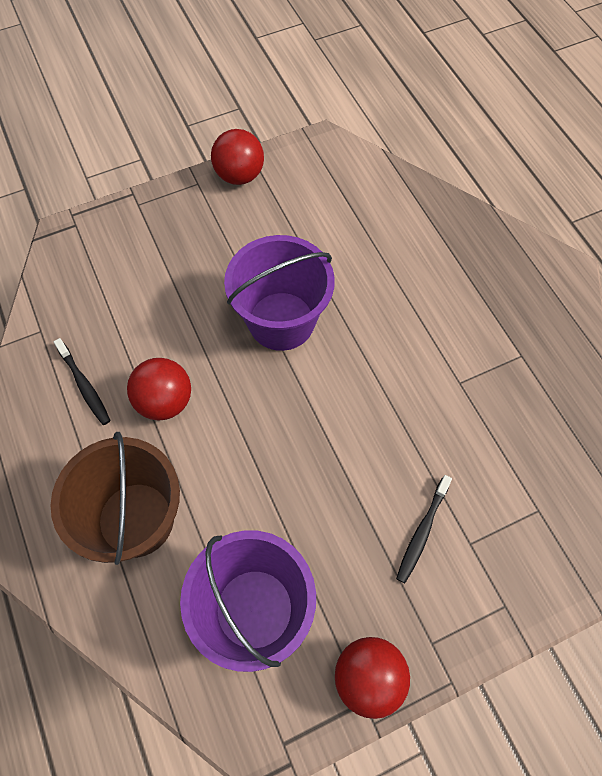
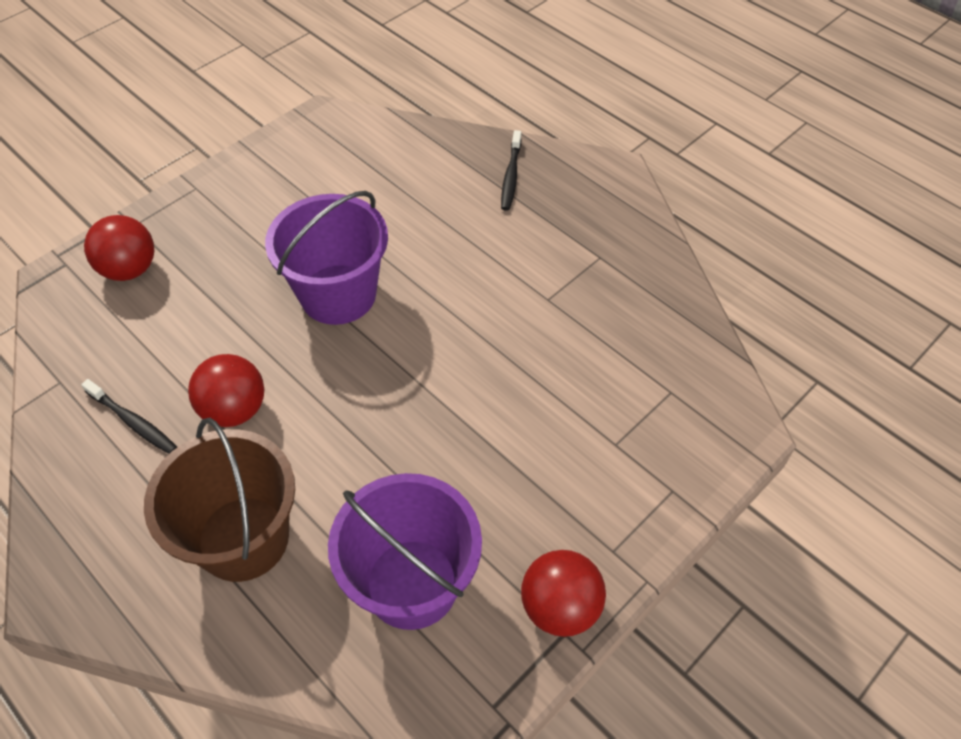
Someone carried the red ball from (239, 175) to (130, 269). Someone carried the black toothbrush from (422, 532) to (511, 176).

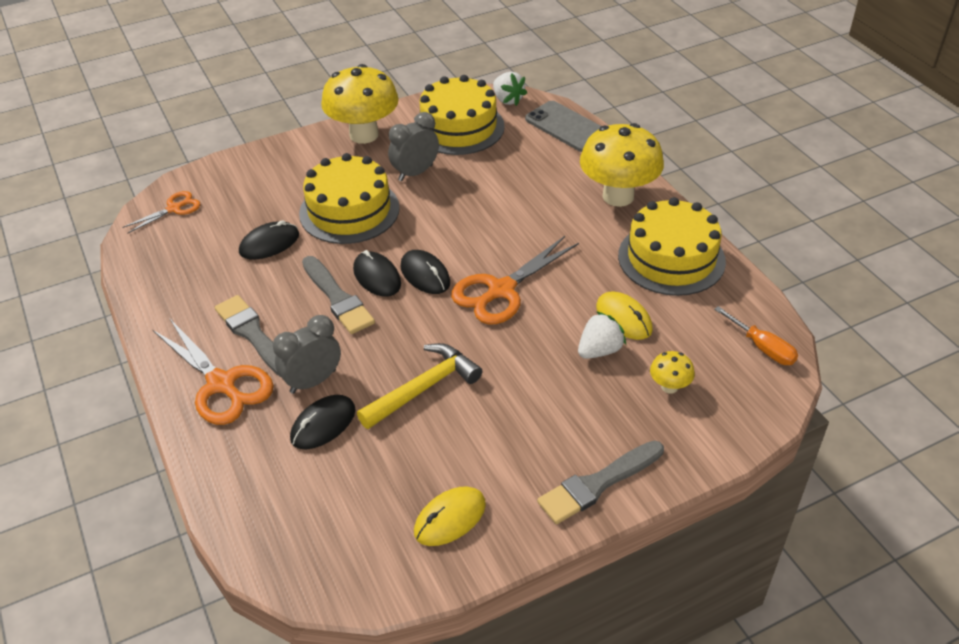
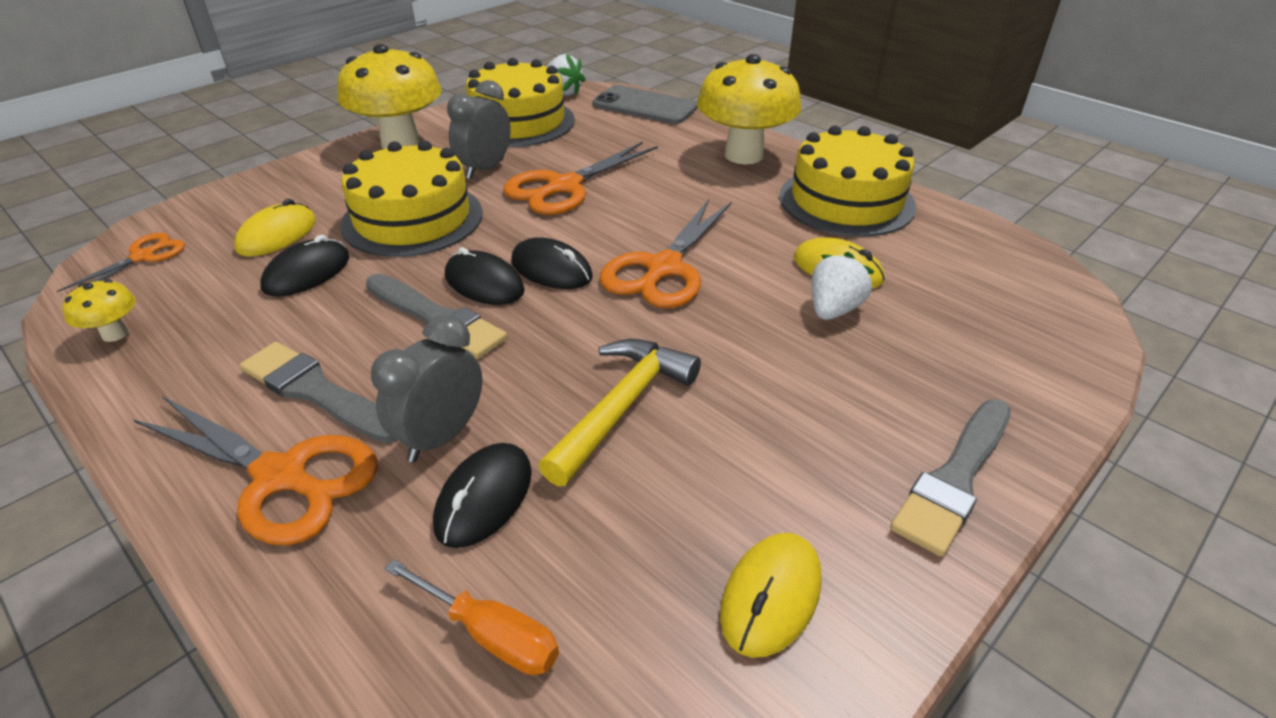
Someone carried the yellow mushroom from (669, 387) to (115, 334). Someone carried the orange screwdriver from (762, 347) to (490, 634). Someone put down the yellow mouse at (277, 235). Someone put down the orange scissors at (564, 187).

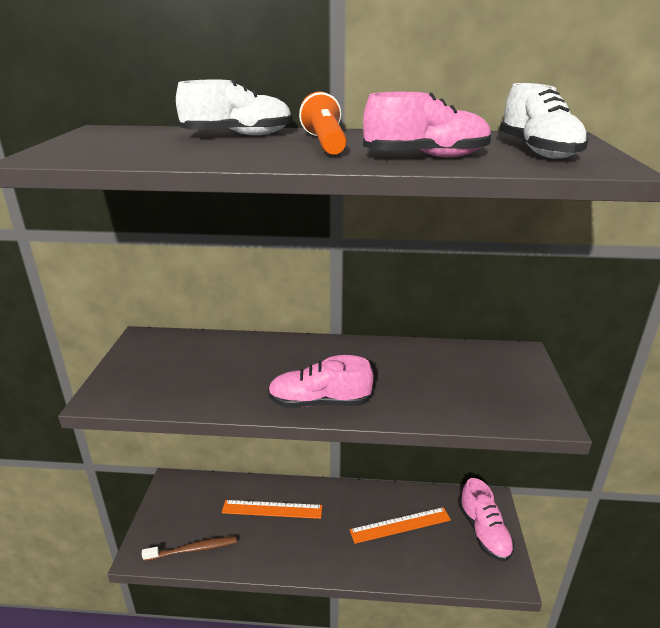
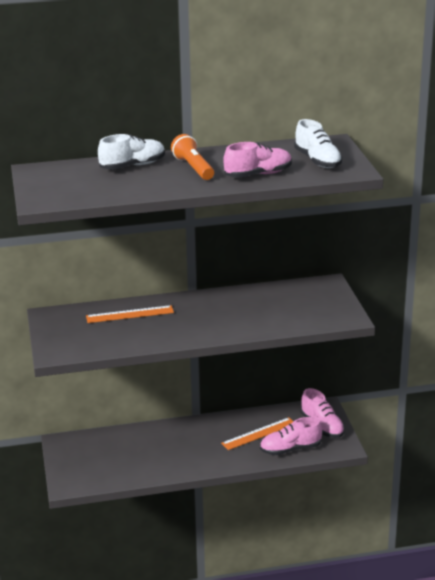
Someone took away the brown toothbrush at (193, 549). Someone carried the orange ruler from (272, 509) to (130, 314). Someone carried the pink shoe from (319, 402) to (290, 449).

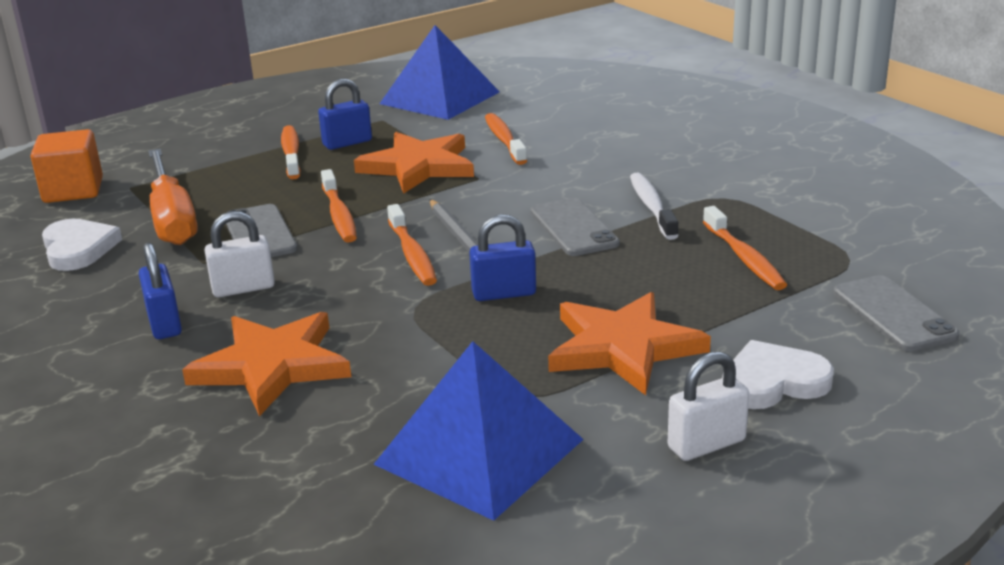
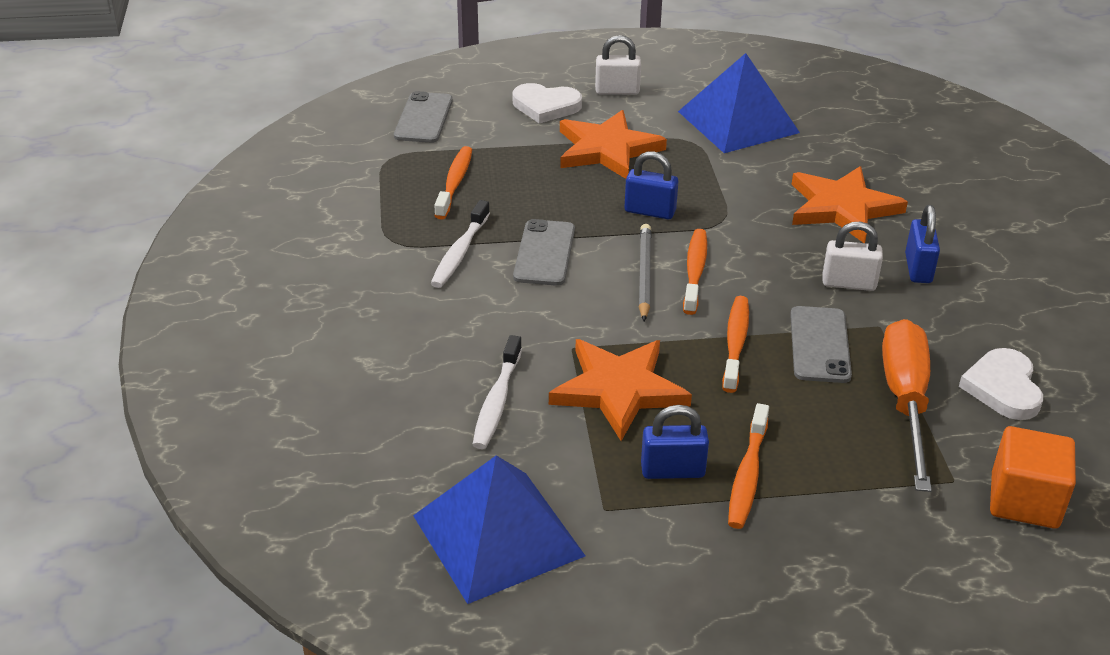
Someone repainted the orange toothbrush at (504, 140), which became the white toothbrush at (497, 401).

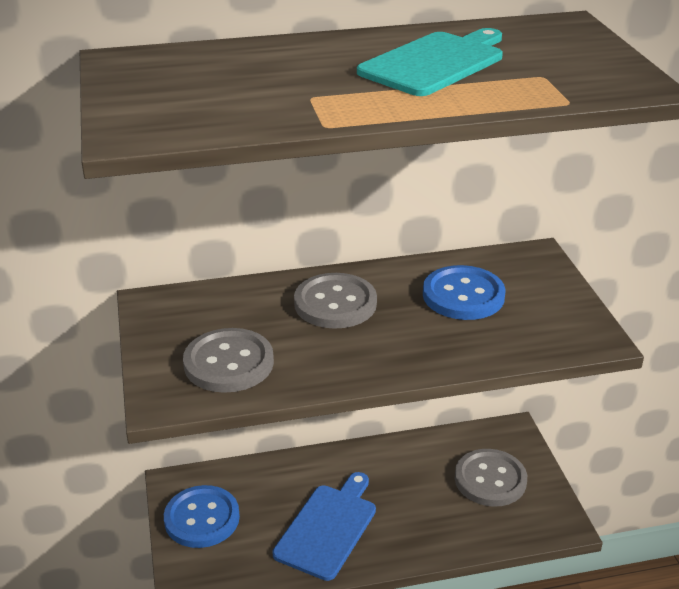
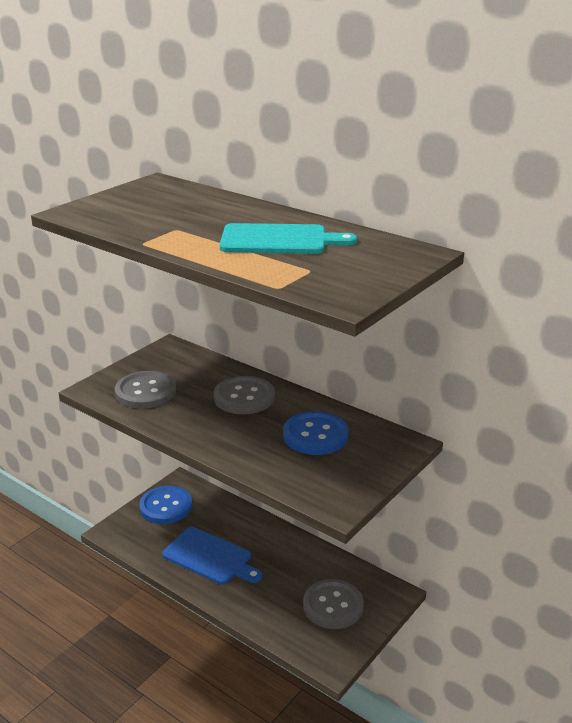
Someone rotated the blue cutting board at (328, 528) by 45 degrees clockwise.

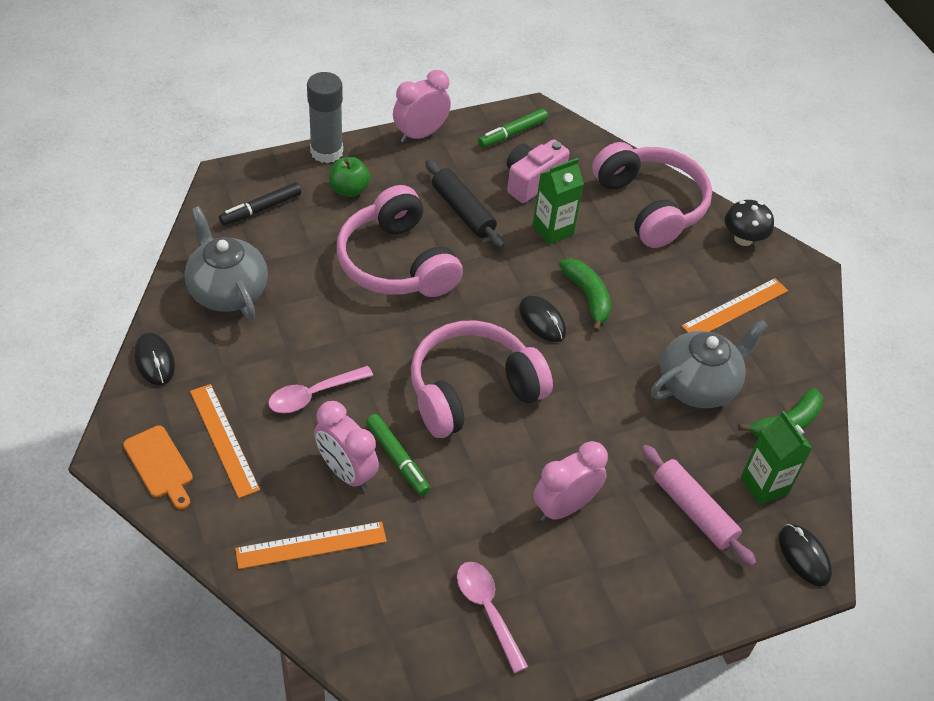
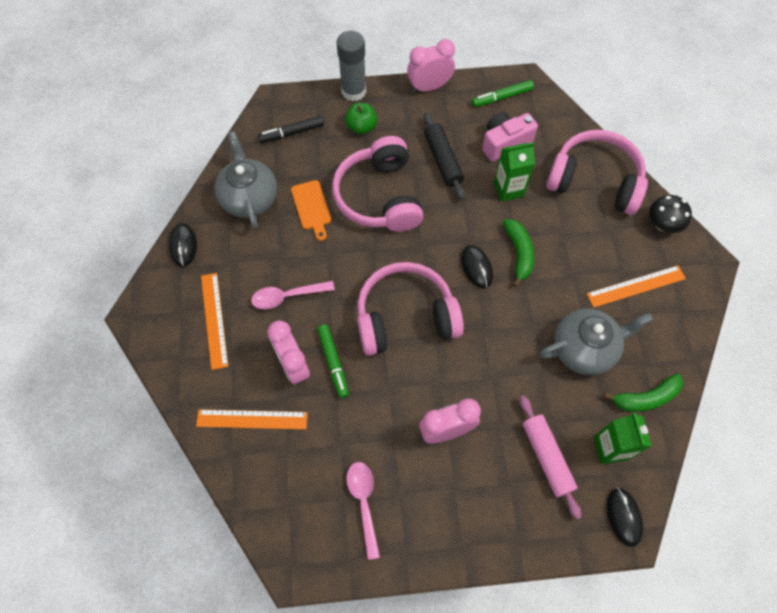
Someone carried the orange cutting board from (160, 465) to (312, 207). Someone rotated the pink headphones at (650, 205) by 60 degrees counterclockwise.

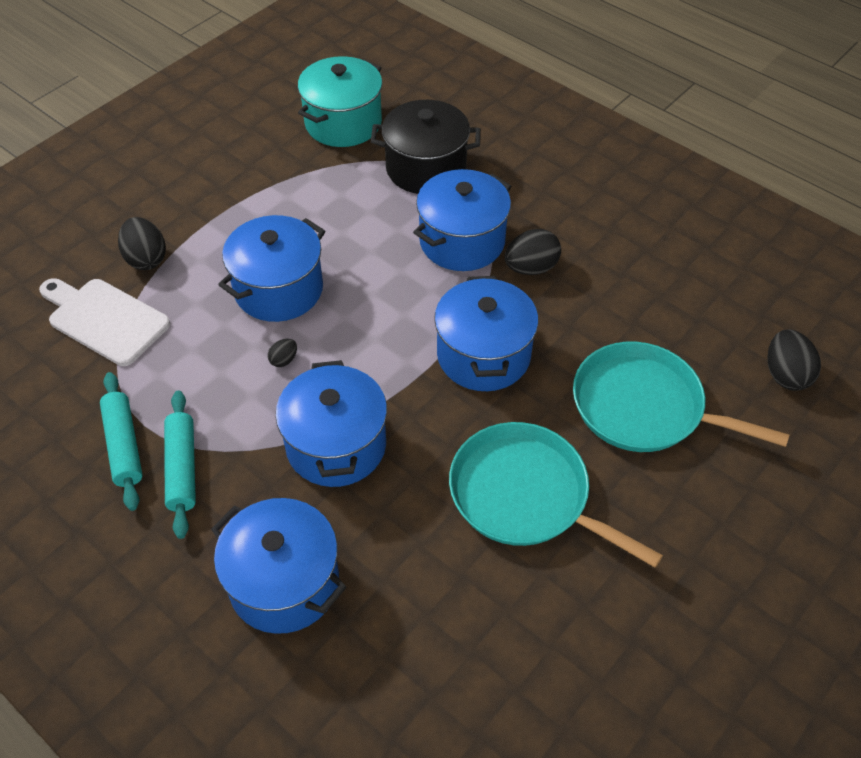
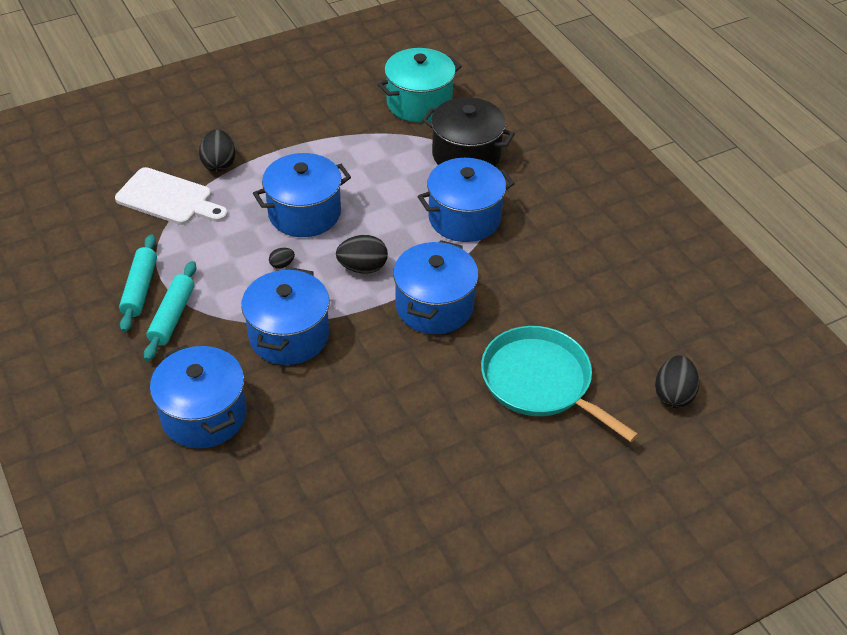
Someone rotated the white cutting board at (104, 319) by 150 degrees clockwise. Someone took away the turquoise pan at (525, 495). Someone carried the black egg from (531, 268) to (362, 267).

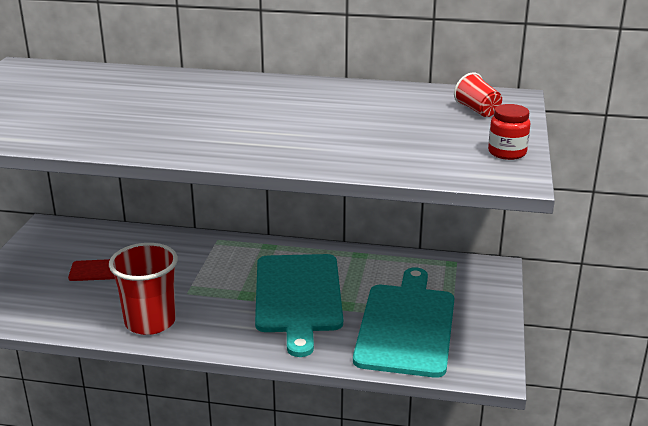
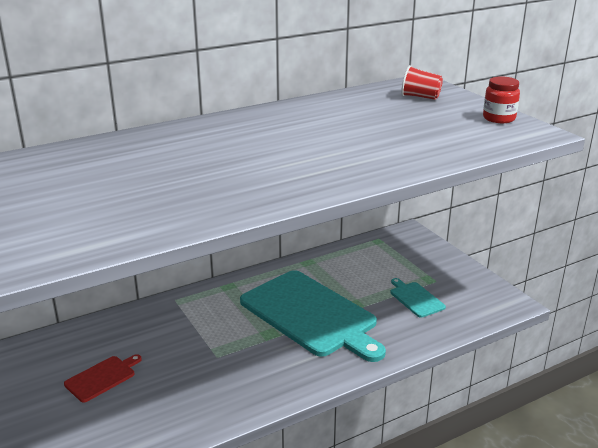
Someone took away the red cup at (150, 322). Someone scaled the turquoise cutting board at (406, 326) by 0.43.

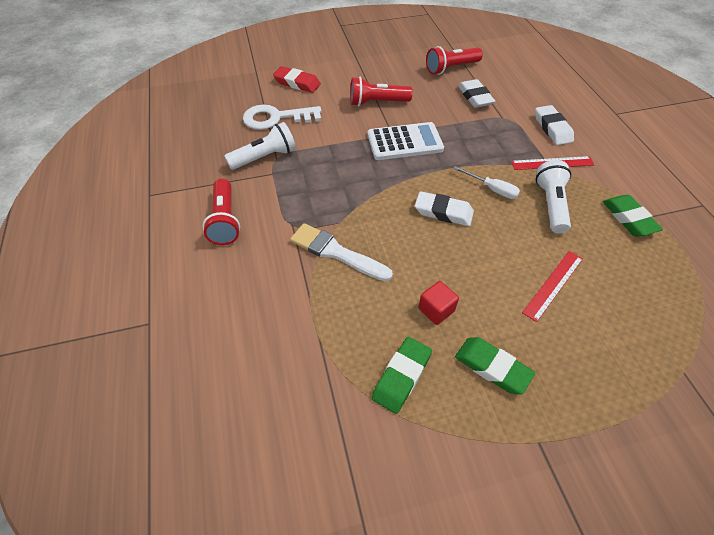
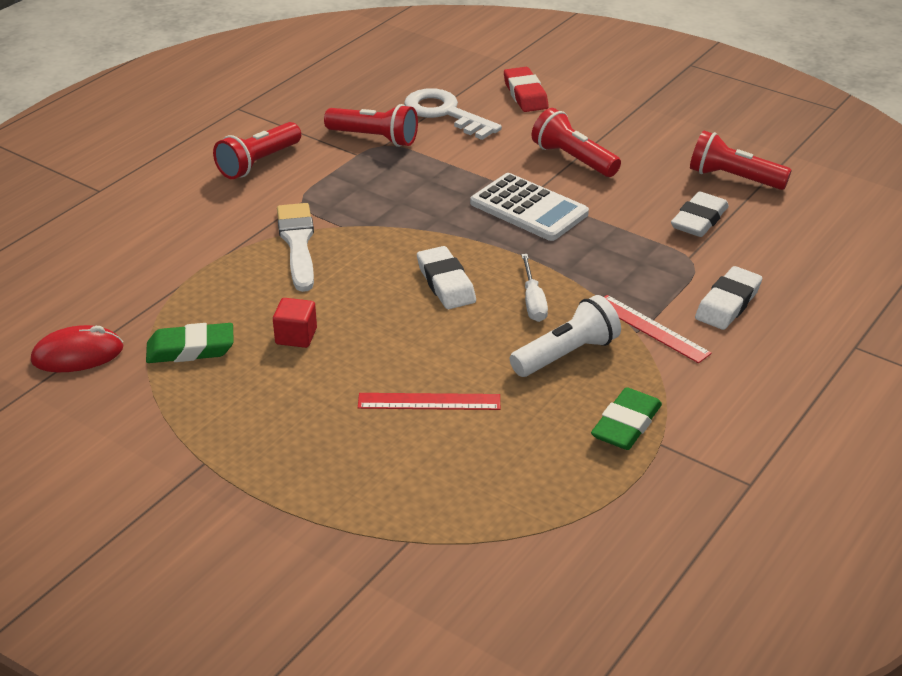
Someone repainted the white flashlight at (265, 157), which became the red flashlight at (374, 138). Someone took away the green eraser at (492, 367). Someone put down the red mouse at (77, 354).

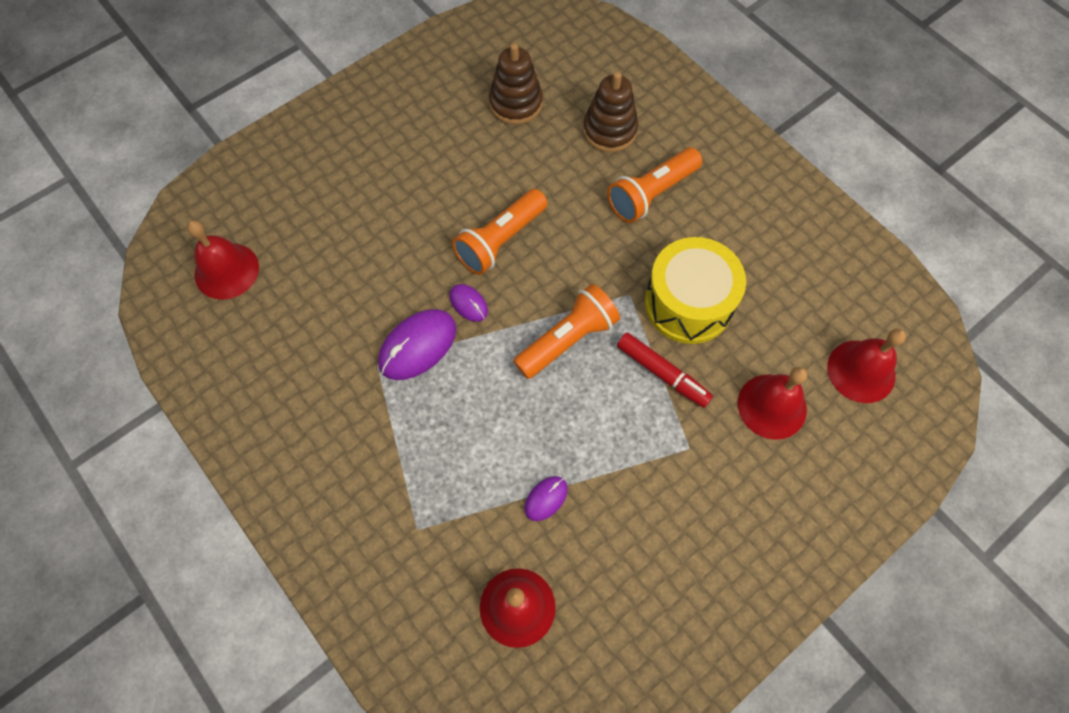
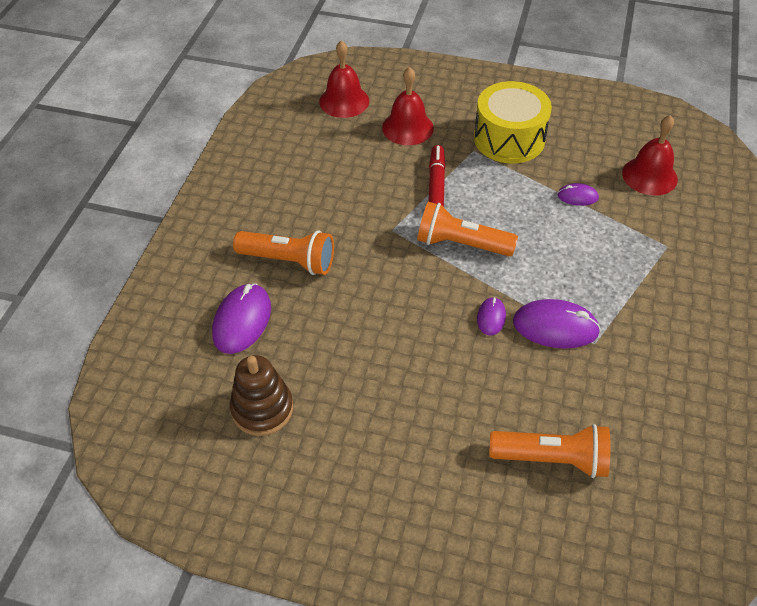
Someone took away the red bell at (226, 271). Someone carried the orange flashlight from (500, 241) to (552, 459). Someone swapped the brown stacking toy at (609, 130) for the purple mouse at (242, 321). Someone carried the yellow drum from (688, 303) to (509, 139).

